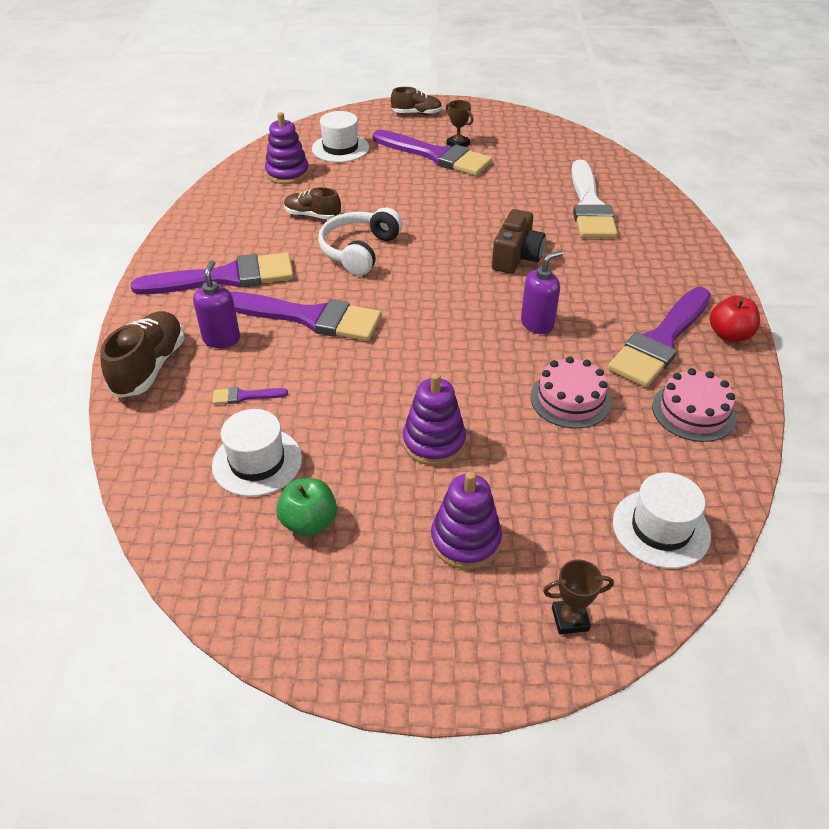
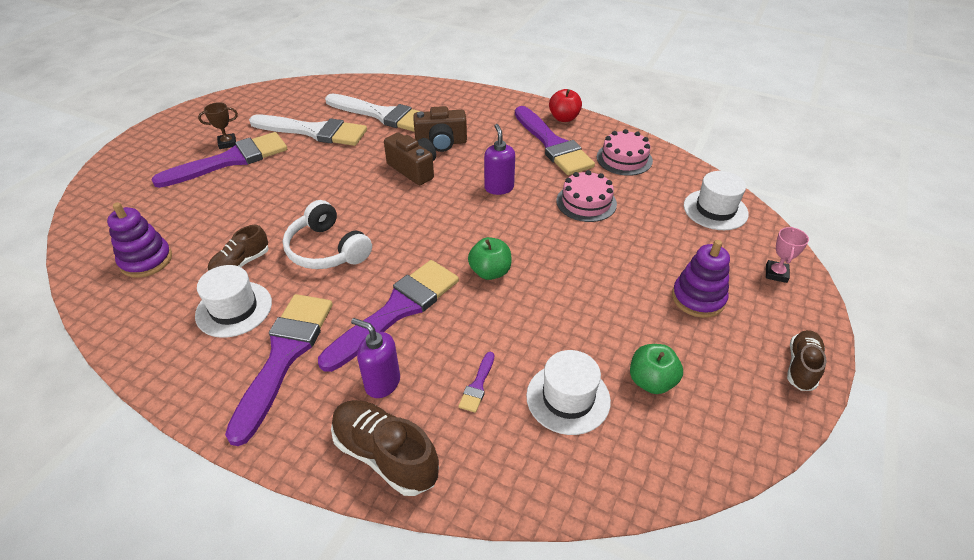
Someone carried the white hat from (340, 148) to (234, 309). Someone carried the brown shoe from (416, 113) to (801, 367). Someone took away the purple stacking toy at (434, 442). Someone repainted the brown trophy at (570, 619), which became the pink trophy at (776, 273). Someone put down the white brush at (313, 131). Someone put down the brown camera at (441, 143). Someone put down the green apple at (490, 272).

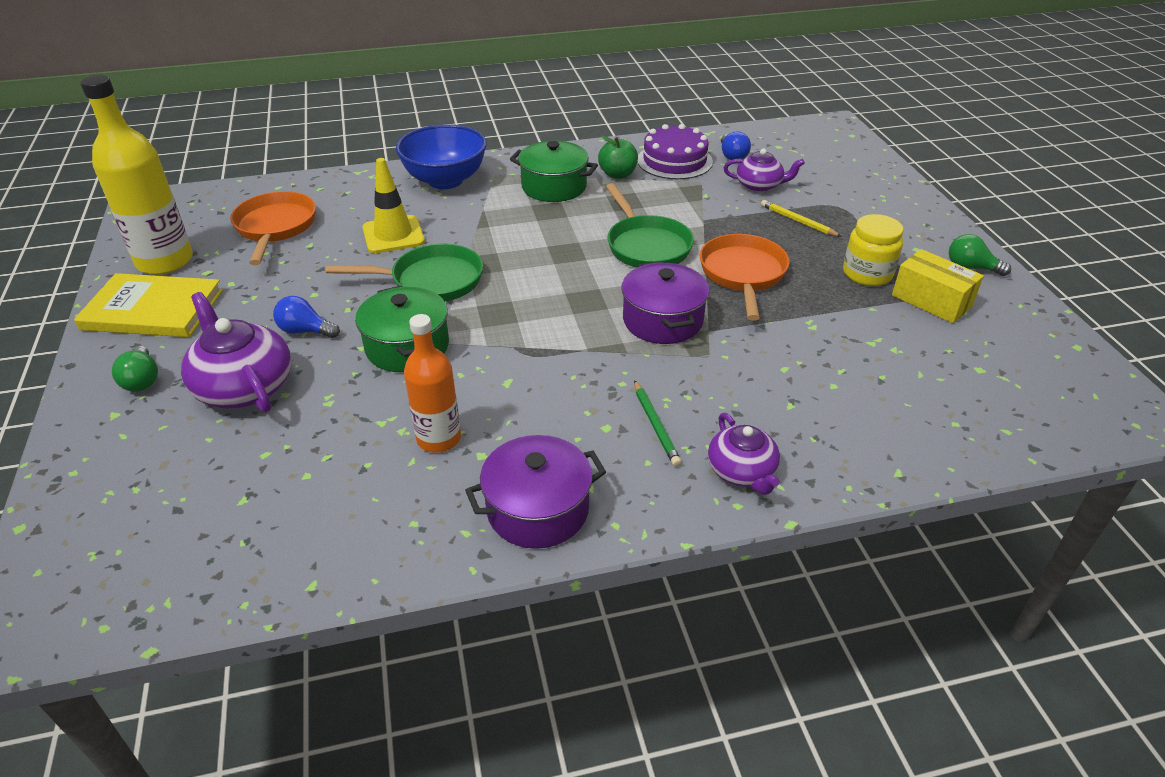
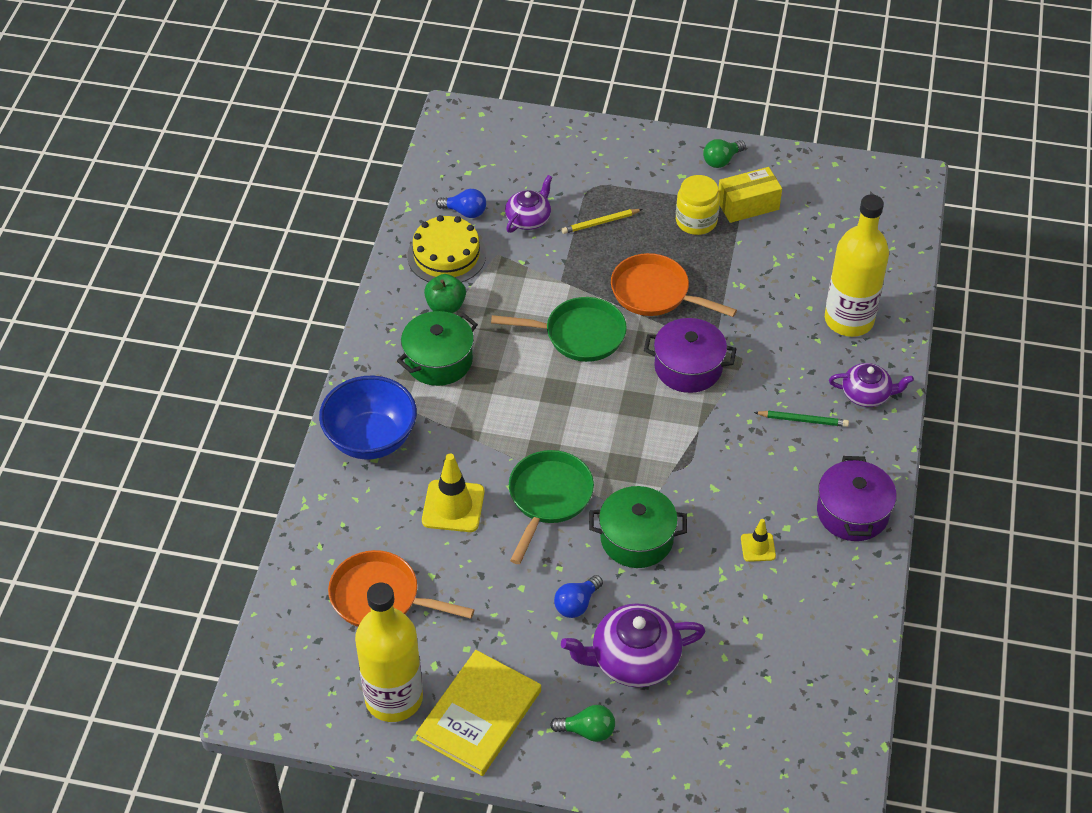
Someone swapped the orange bottle at (439, 439) for the yellow traffic cone at (758, 547). Someone repainted the purple cake at (674, 161), which became the yellow cake at (446, 255). Someone put down the yellow bottle at (849, 320).

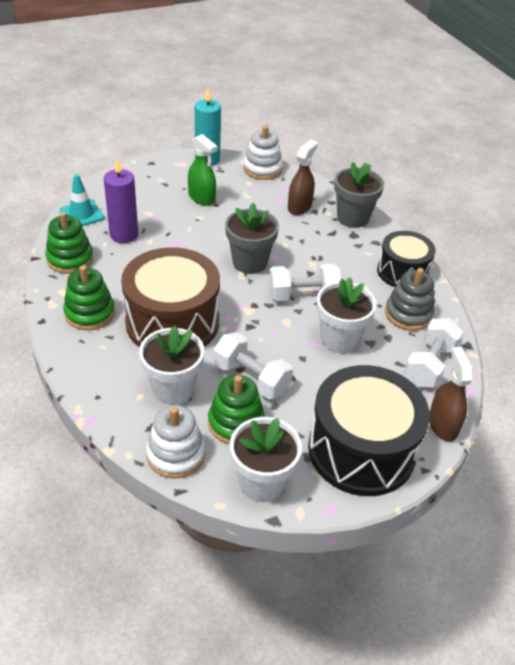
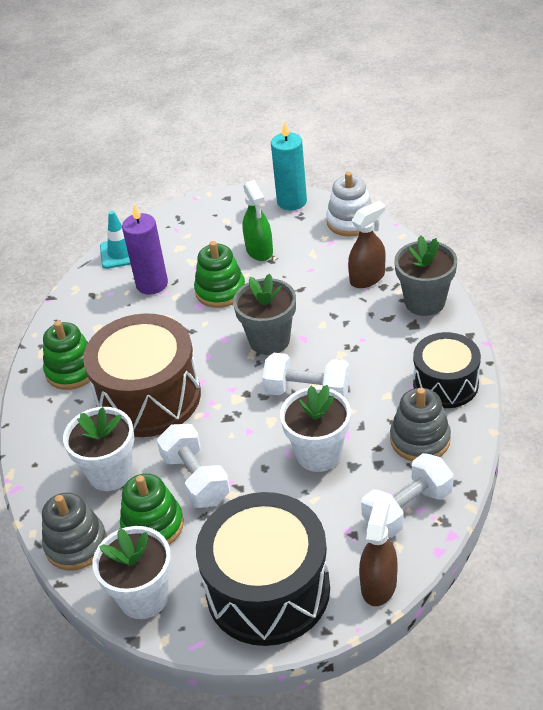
Someone carried the green stacking toy from (70, 259) to (220, 291). Someone repainted the white stacking toy at (176, 454), which became the grey stacking toy at (76, 544).

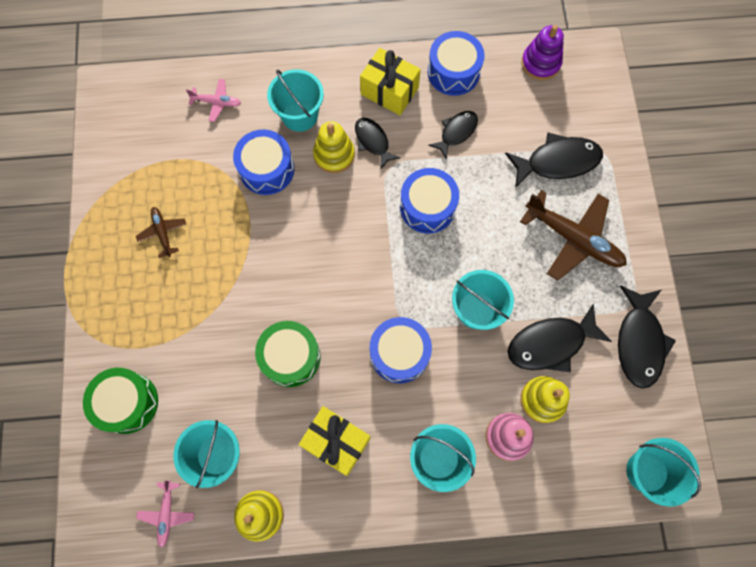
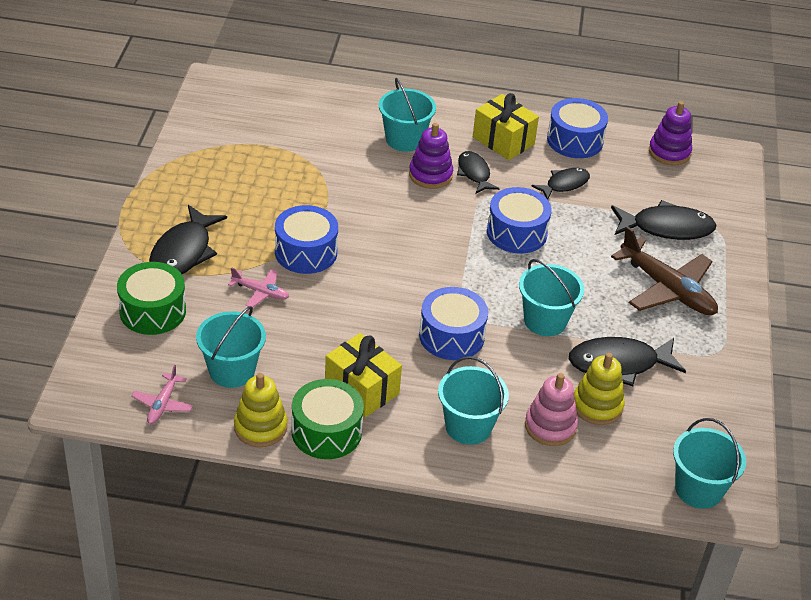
Someone took away the brown plane at (163, 233). Someone carried the pink plane from (216, 102) to (260, 292). Someone carried the blue drum from (267, 169) to (306, 252). Someone carried the green drum from (290, 357) to (326, 431). Someone repainted the yellow stacking toy at (334, 155), which became the purple stacking toy at (430, 175). Someone carried the black fish from (639, 342) to (183, 252).

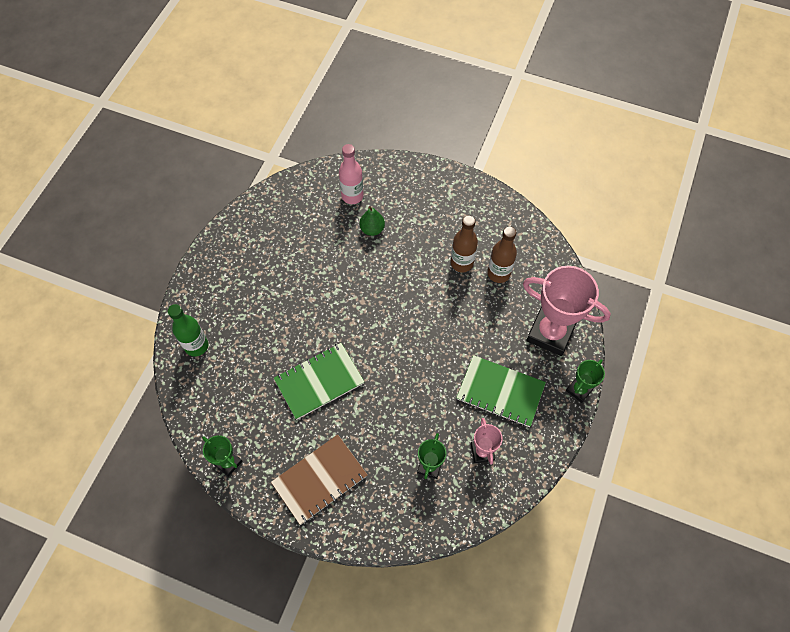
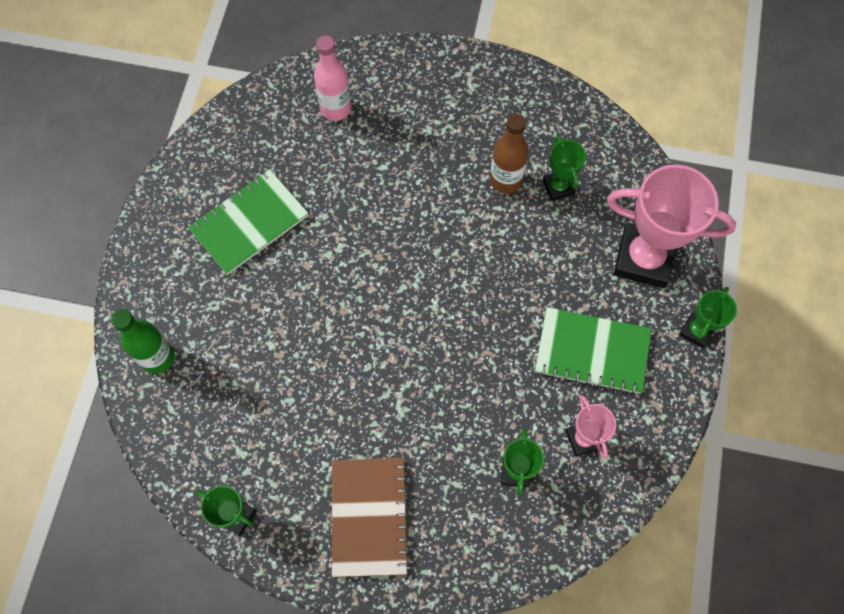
Someone rotated the brown notebook at (319, 479) by 45 degrees counterclockwise. Someone carried the green notebook from (319, 382) to (249, 223). Someone took away the green pear at (372, 229). Someone swapped the brown bottle at (498, 273) for the green trophy at (558, 187).

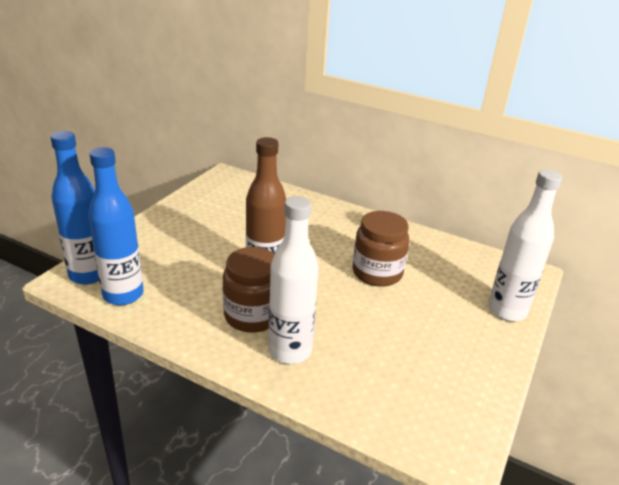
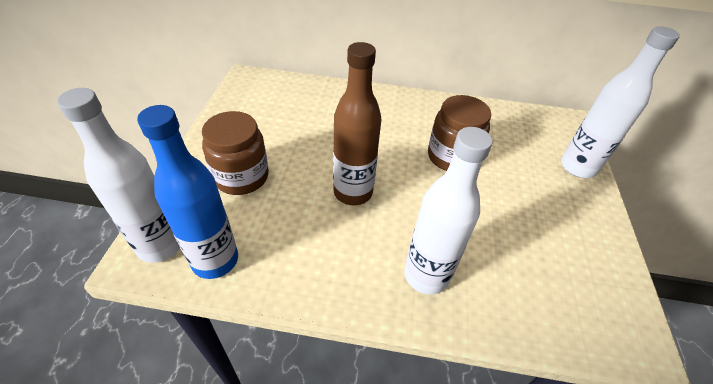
Someone repainted the blue bottle at (88, 275), which became the white bottle at (160, 245). Someone carried the brown jar from (252, 315) to (241, 177).

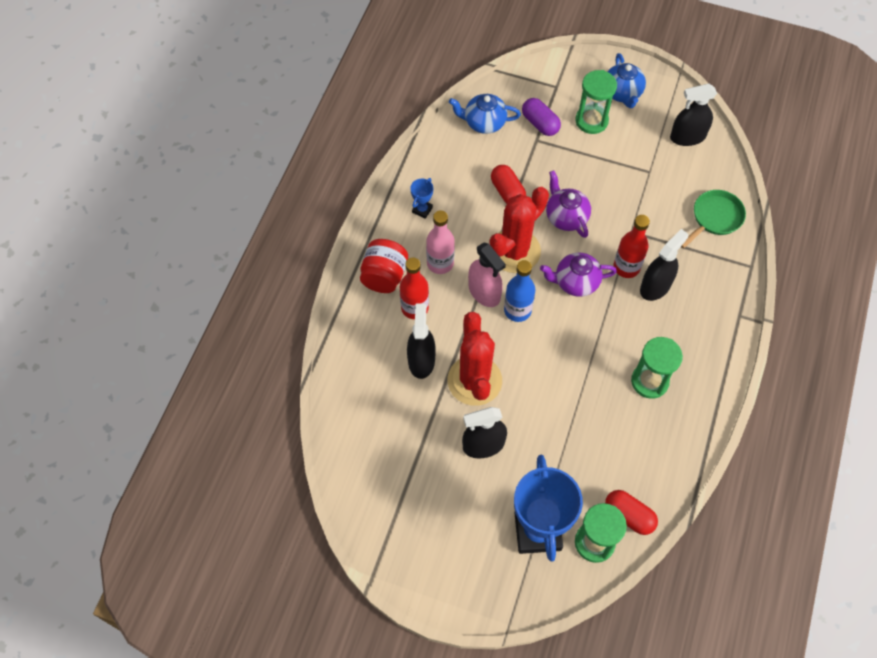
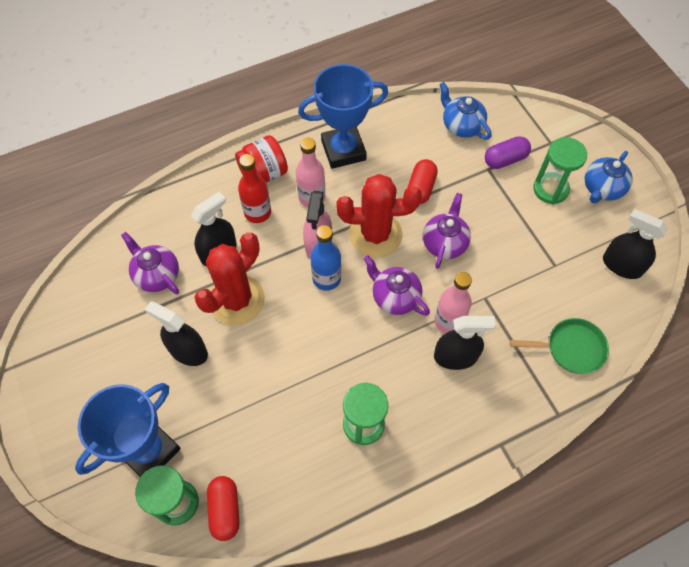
Someone scaled the blue trophy at (422, 210) by 2.39. Someone rotated the purple capsule at (540, 123) by 60 degrees clockwise. Someone repainted the red bottle at (626, 267), which became the pink bottle at (449, 321). Someone put down the purple teapot at (156, 275).

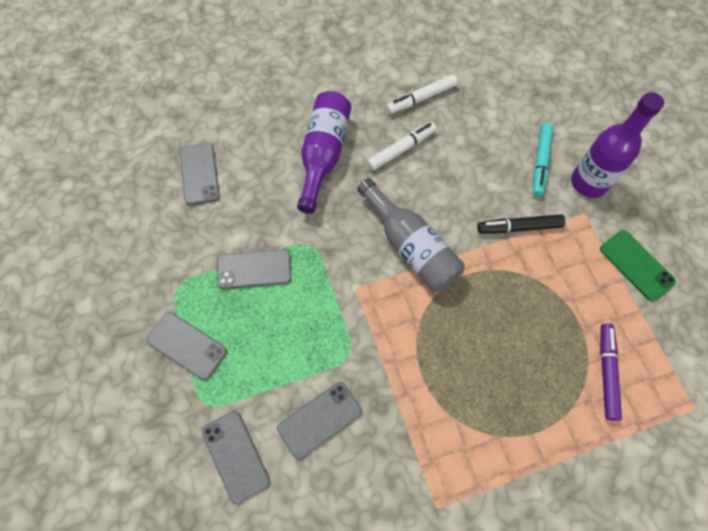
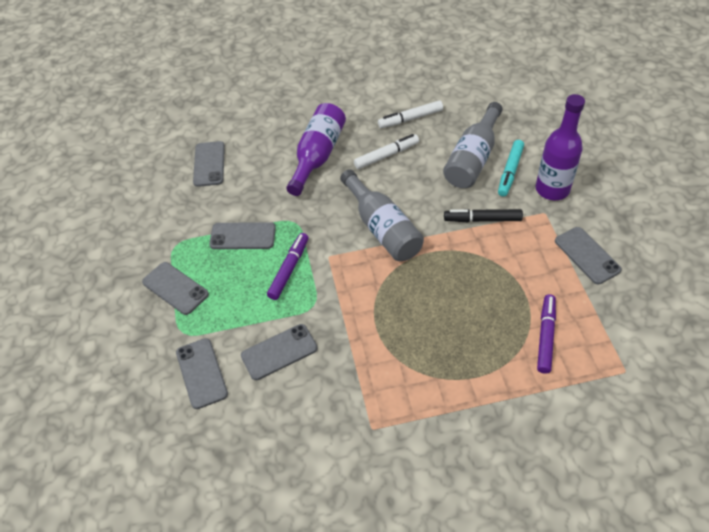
Someone repainted the green phone at (636, 265), which became the grey phone at (587, 255). Someone put down the purple marker at (289, 269). Someone put down the grey bottle at (473, 158).

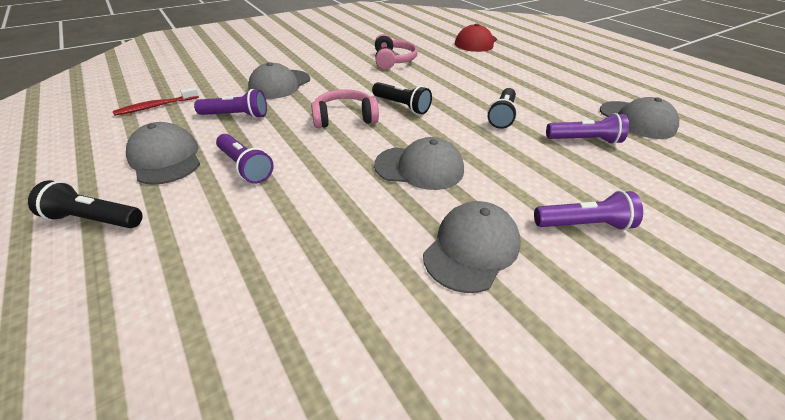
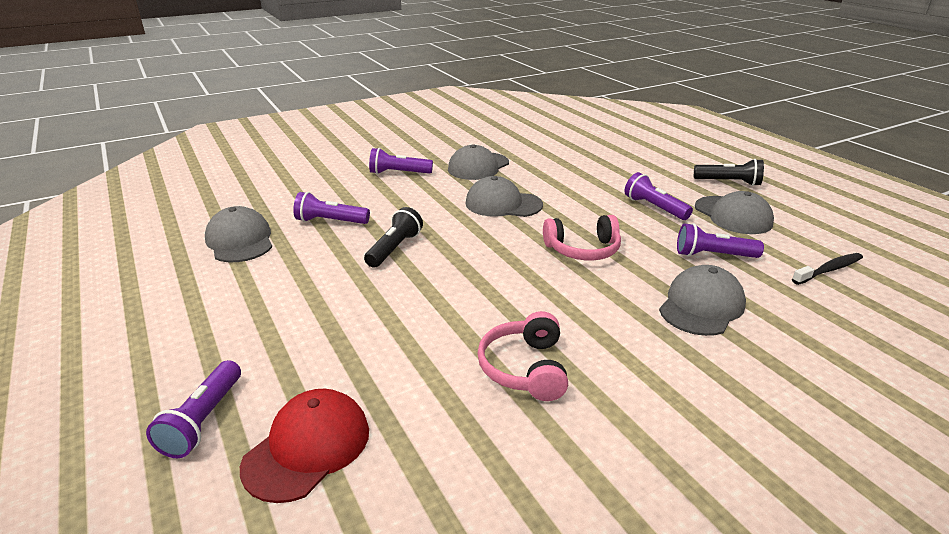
Someone repainted the red toothbrush at (156, 106), which became the black toothbrush at (829, 270). Someone took away the black flashlight at (401, 106). Someone put down the purple flashlight at (203, 420).

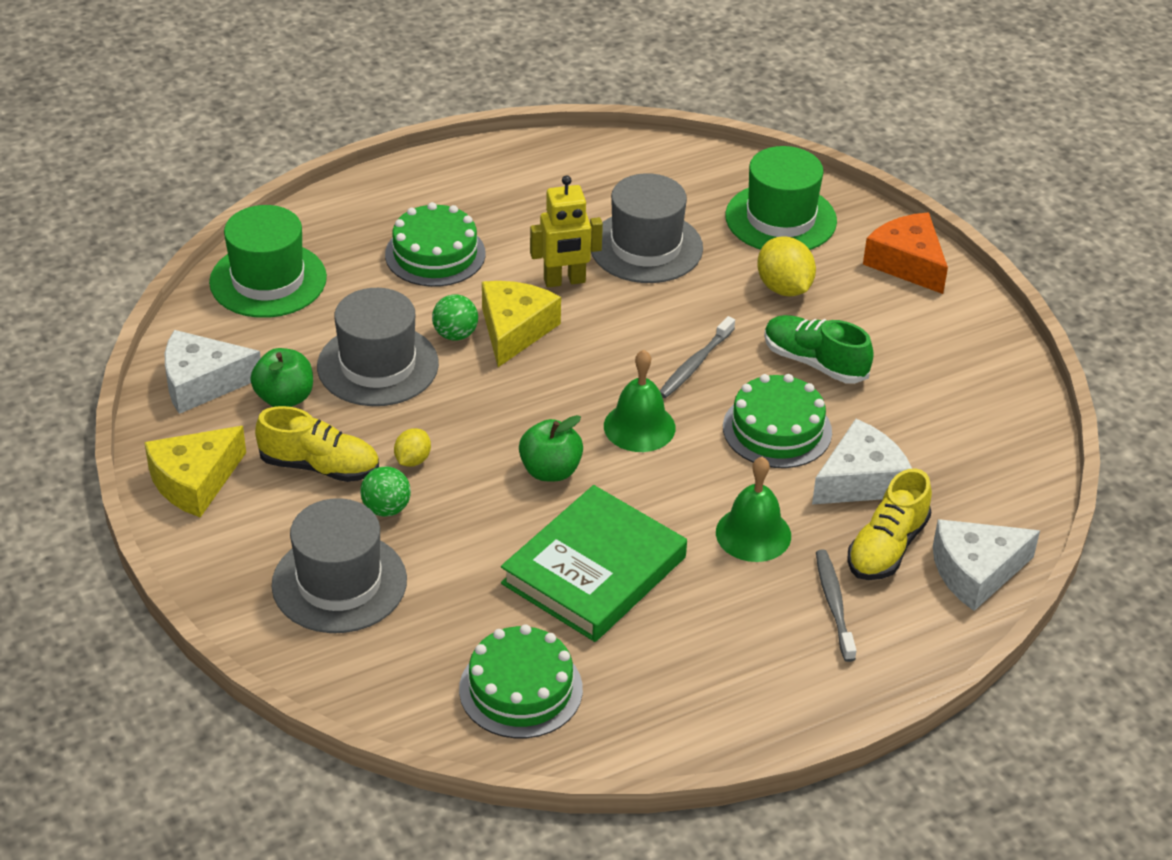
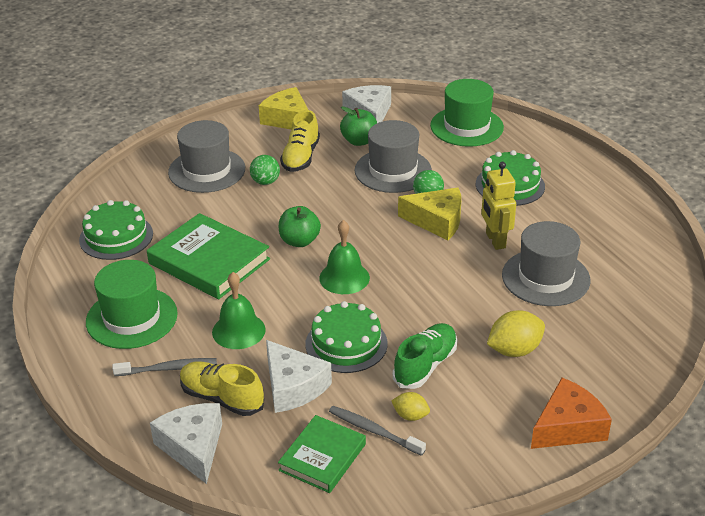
Someone carried the yellow lemon from (412, 460) to (410, 416). Someone carried the grey toothbrush from (695, 364) to (374, 431). Someone carried the green hat from (780, 218) to (132, 318). Someone put down the green book at (322, 457).

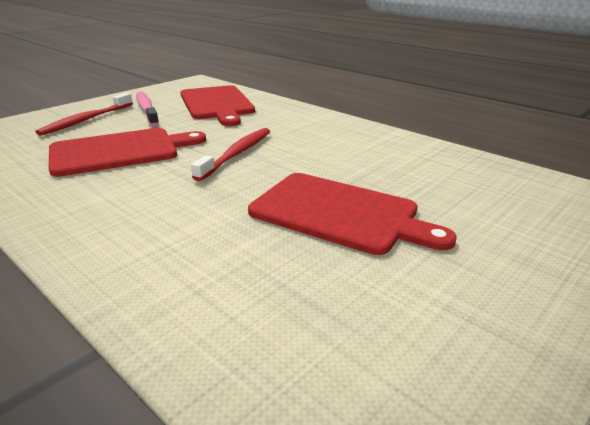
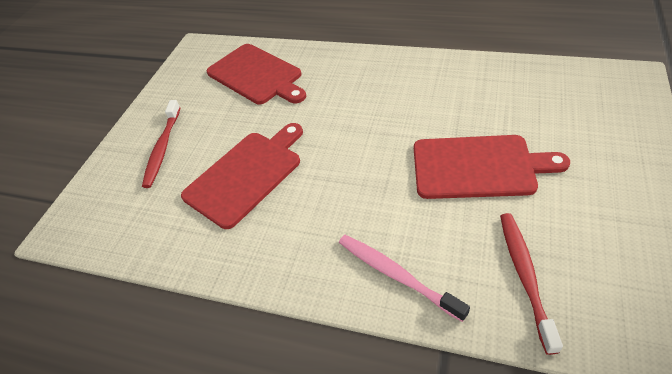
Someone carried the pink toothbrush from (146, 109) to (396, 275). Someone carried the red toothbrush from (237, 154) to (525, 275).

